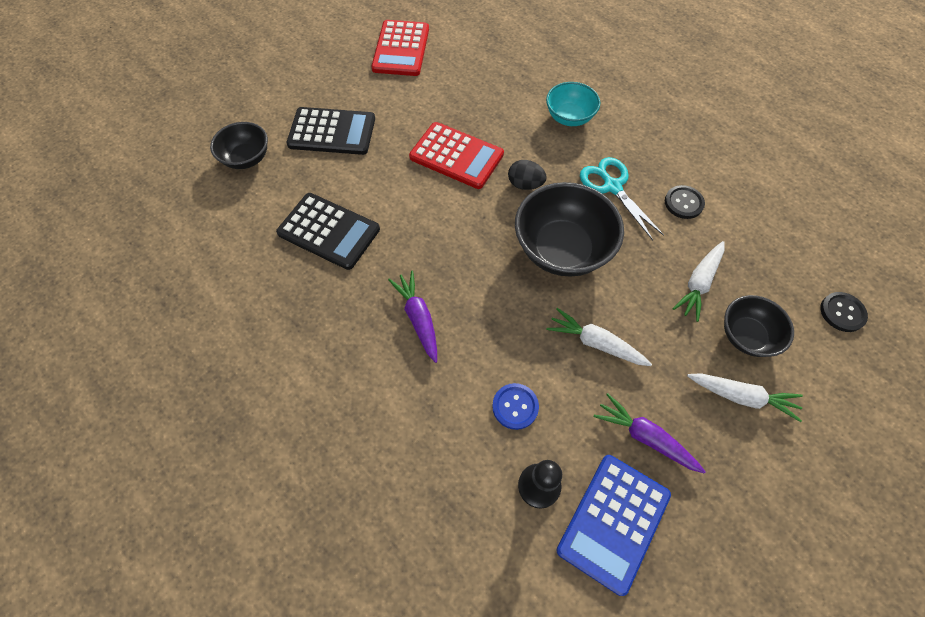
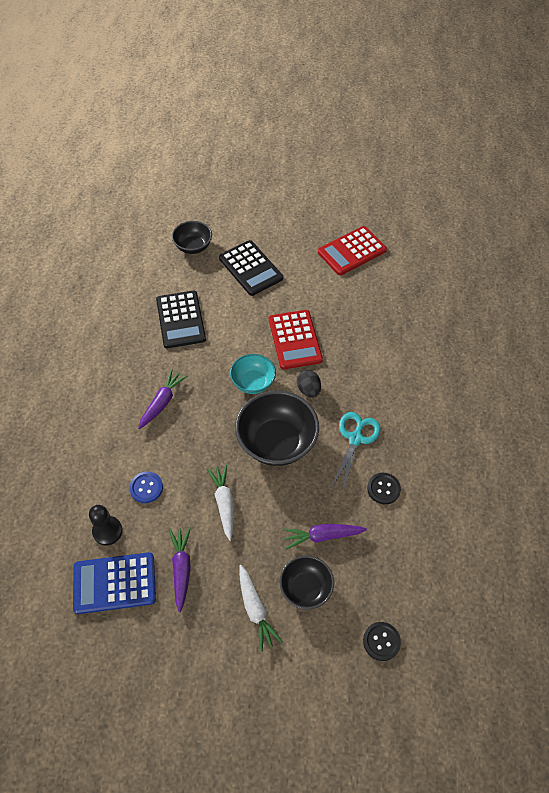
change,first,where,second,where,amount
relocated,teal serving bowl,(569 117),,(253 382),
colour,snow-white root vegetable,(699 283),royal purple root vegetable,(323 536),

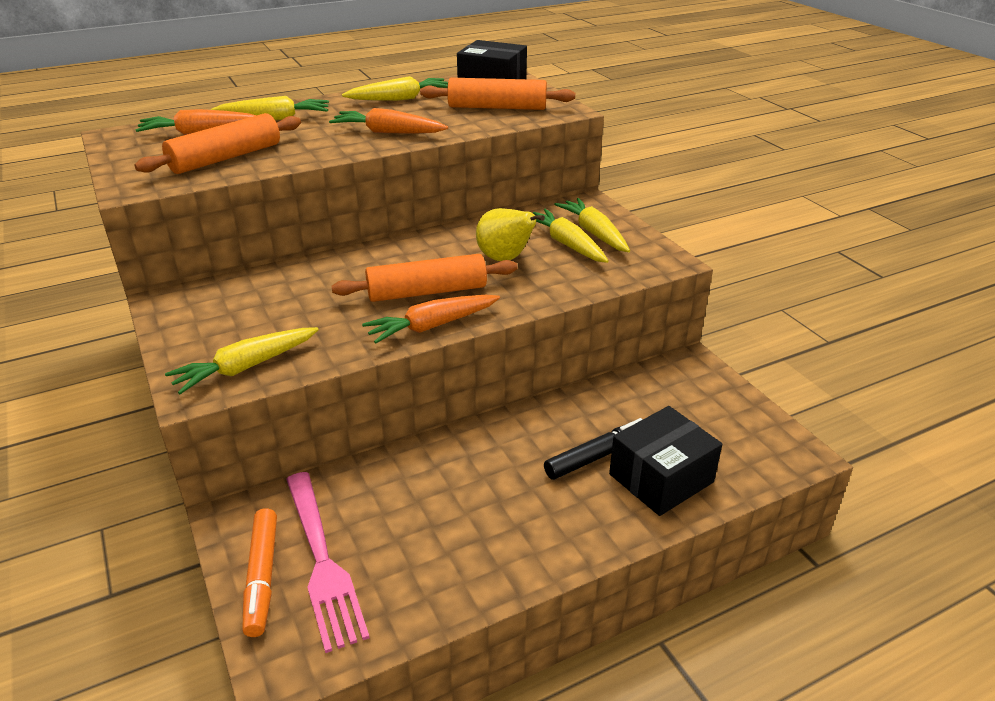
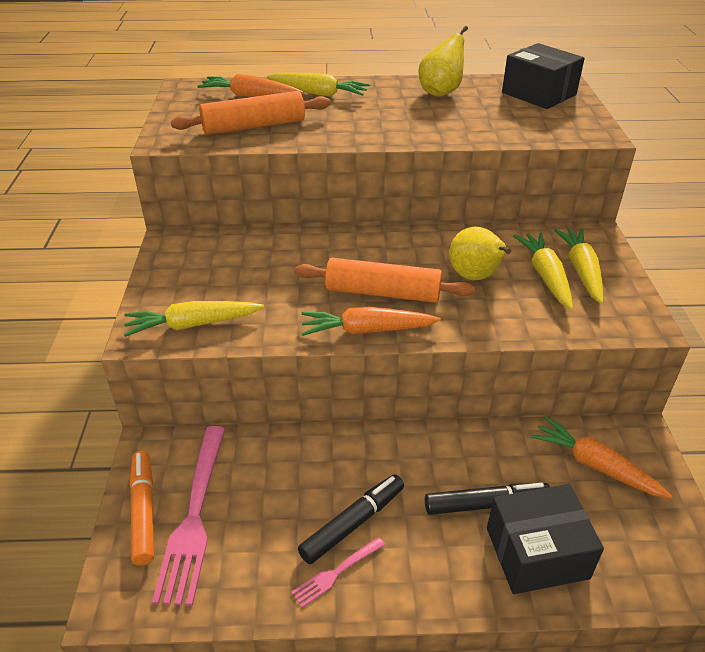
change,first,where,second,where,amount
spun,orange-coloured marker pen,(262 577),,(143 511),150 degrees clockwise
appeared,,,pink dinner fork,(336 573),
appeared,,,jet-black marker pen,(352 523),
exchanged,yellow root vegetable,(400 99),yellow toy pear,(441 92),
relocated,orange-coloured root vegetable,(388 132),,(595 465),
missing,orange-coloured pastry roller,(497 107),,,

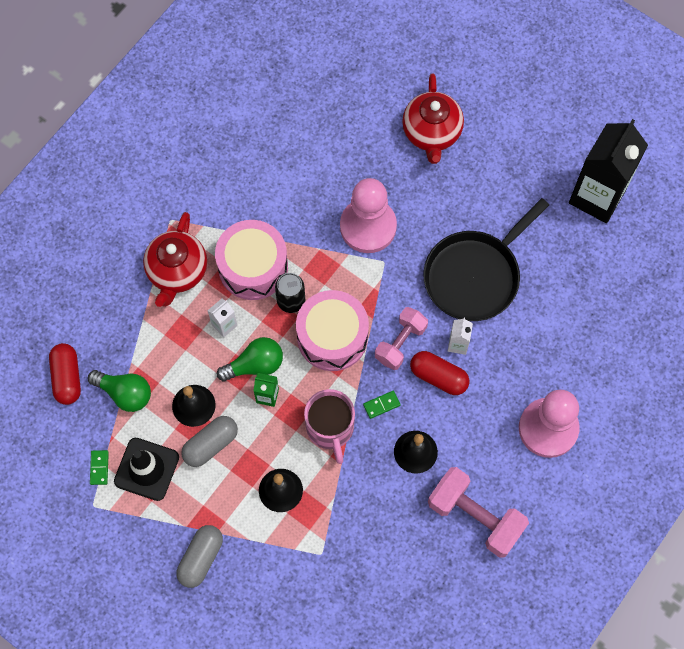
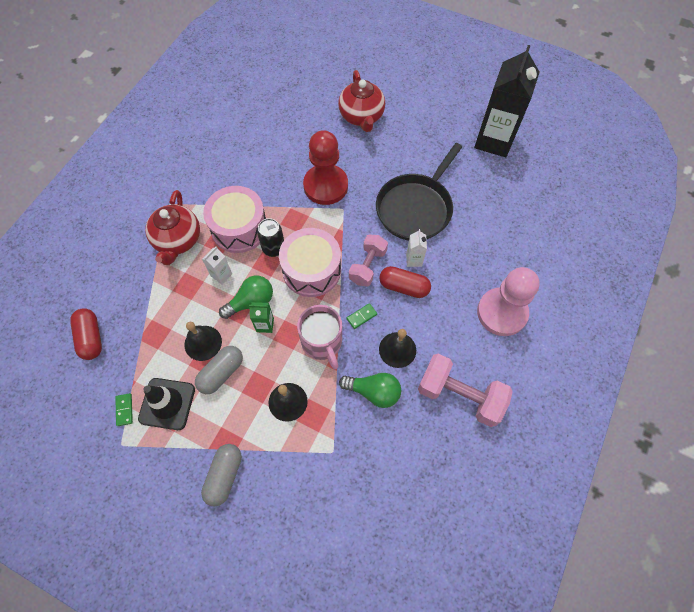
change,first,where,second,where,amount
colour,pink pawn,(368 226),crimson pawn,(325 186),
relocated,green light bulb,(125 393),,(373 392),

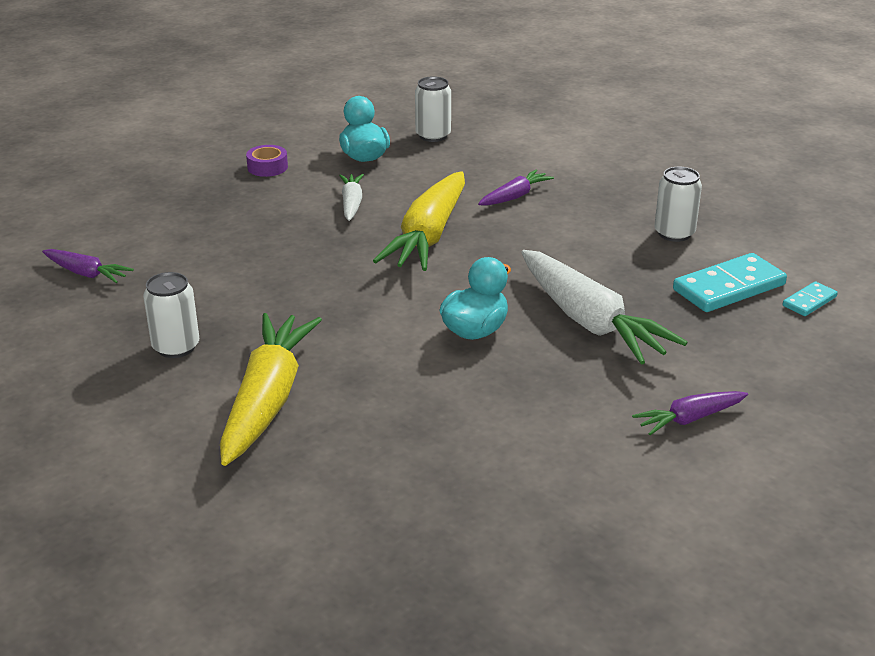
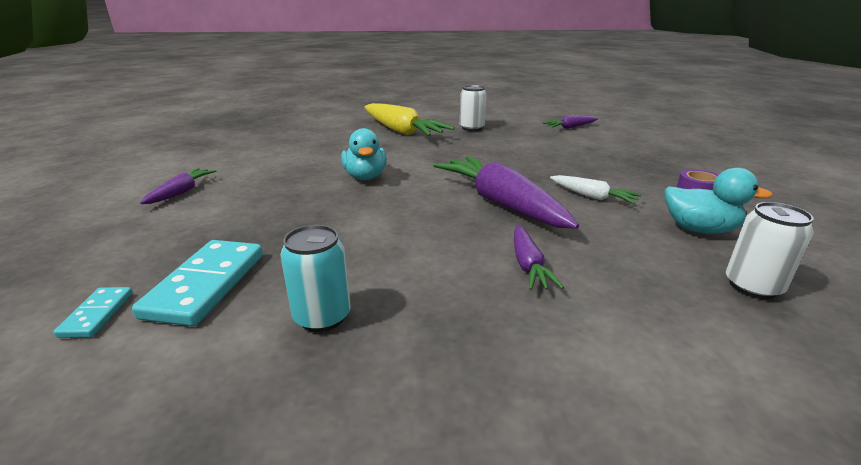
change,first,where,second,where,amount
colour,snow-white soda can,(674 233),teal soda can,(322 316),
colour,yellow root vegetable,(429 236),royal purple root vegetable,(501 203),
missing,snow-white root vegetable,(589 321),,,

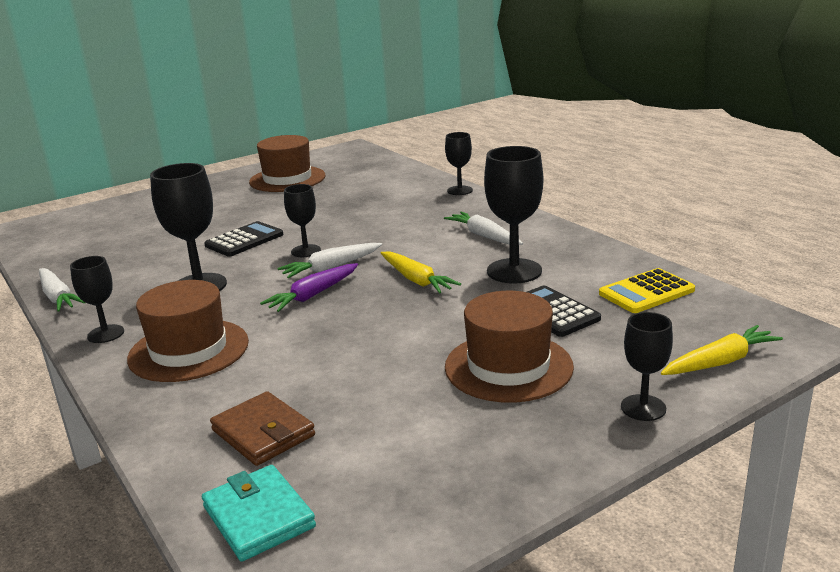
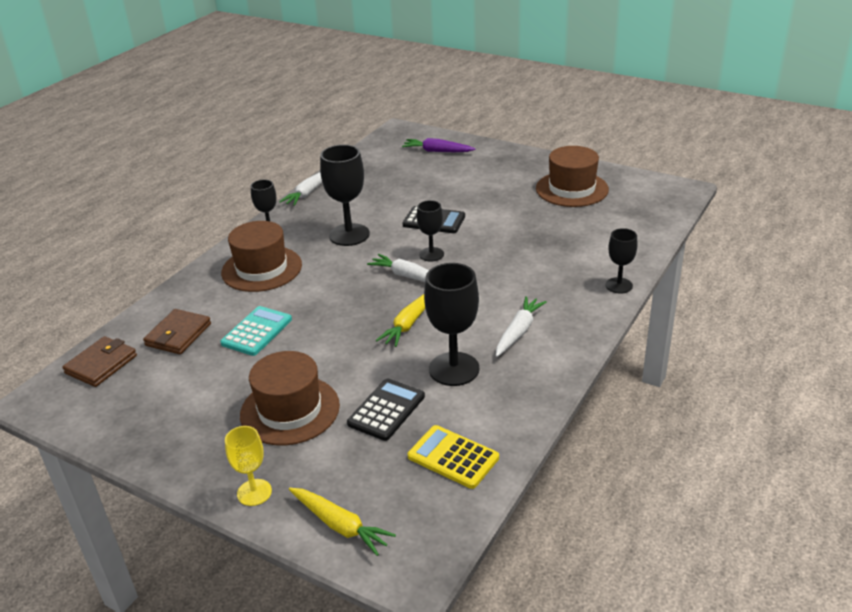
change,first,where,second,where,amount
colour,teal wallet,(258 517),russet wallet,(101 364),
appeared,,,teal pocket calculator,(257 331),
colour,jet-black goblet,(643 408),yellow goblet,(254 492),
relocated,royal purple root vegetable,(313 295),,(437 151),

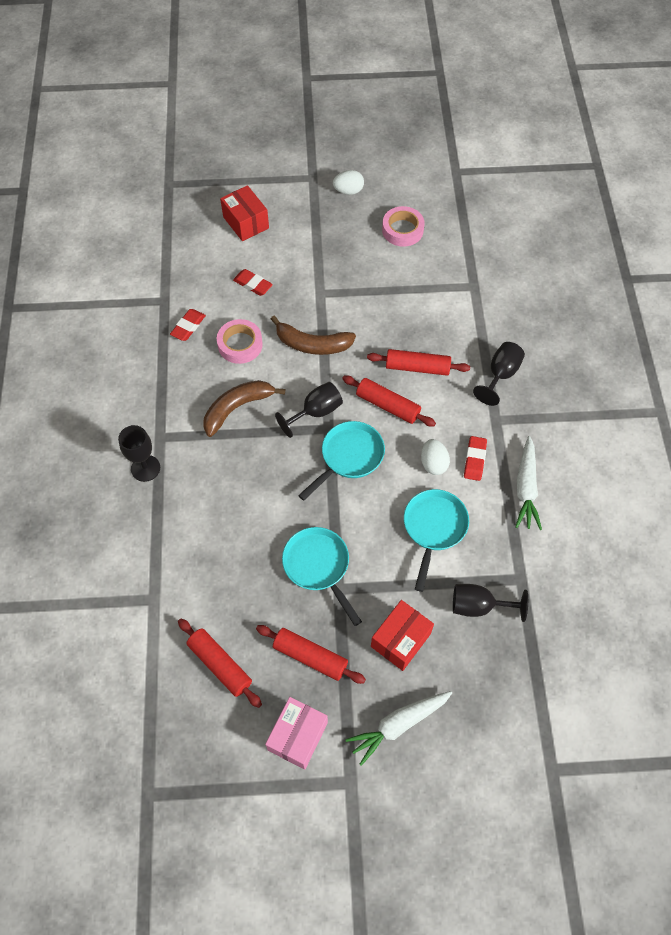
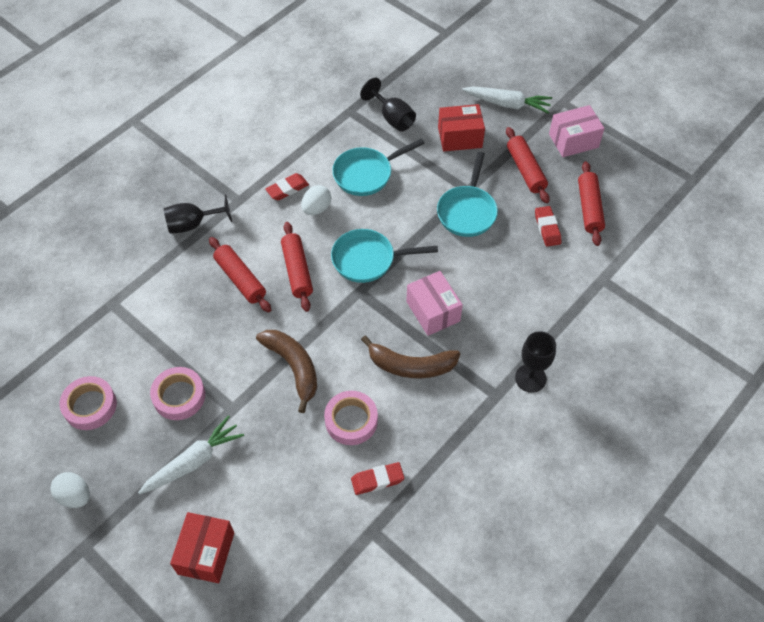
change,first,where,second,where,amount
relocated,snow-white root vegetable,(526 488),,(194 461),
appeared,,,pink roll of tape,(179 396),
appeared,,,pink package,(433 311),
relocated,crimson pencil eraser,(253 284),,(547 228),
missing,jet-black goblet,(315 412),,,

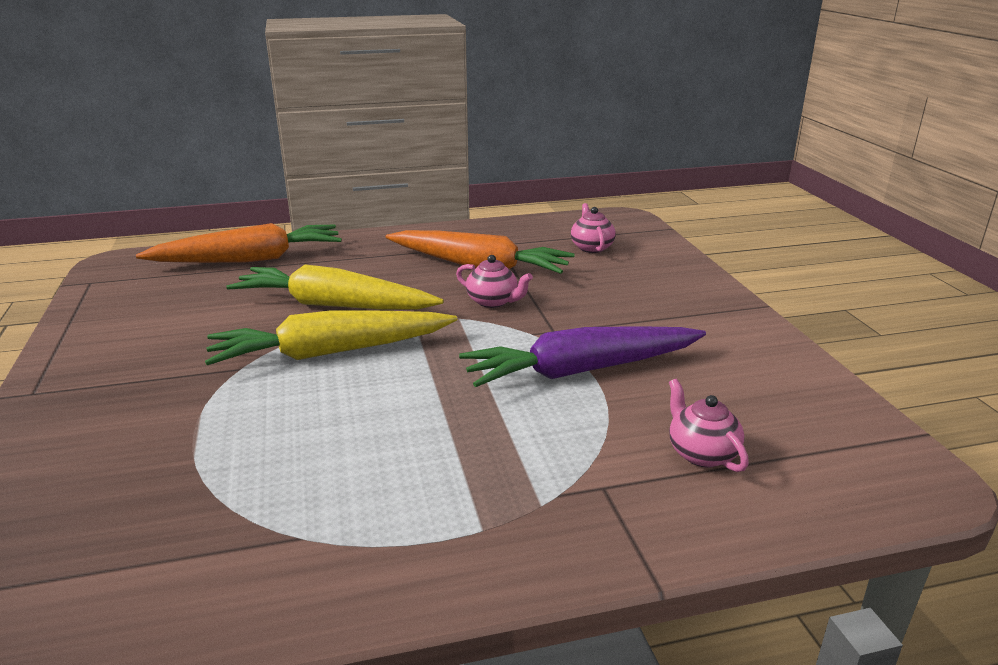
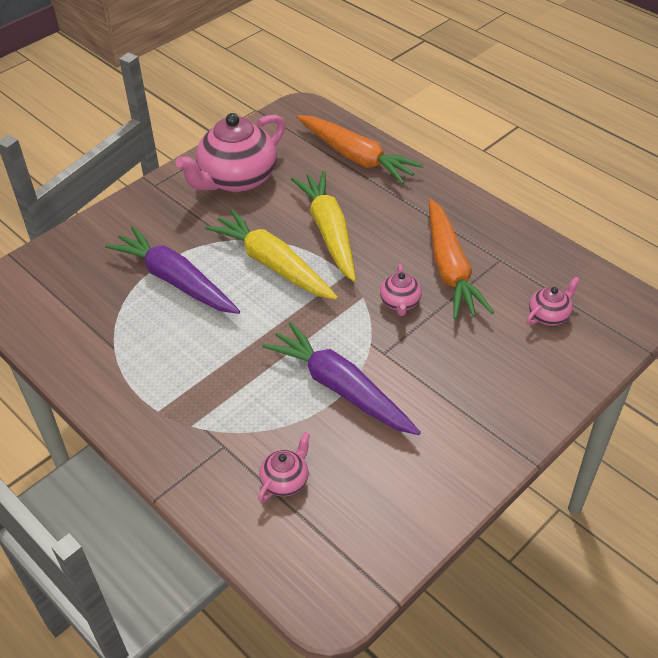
change,first,where,second,where,amount
appeared,,,royal purple root vegetable,(175 280),
appeared,,,pink tea pot,(237 179),

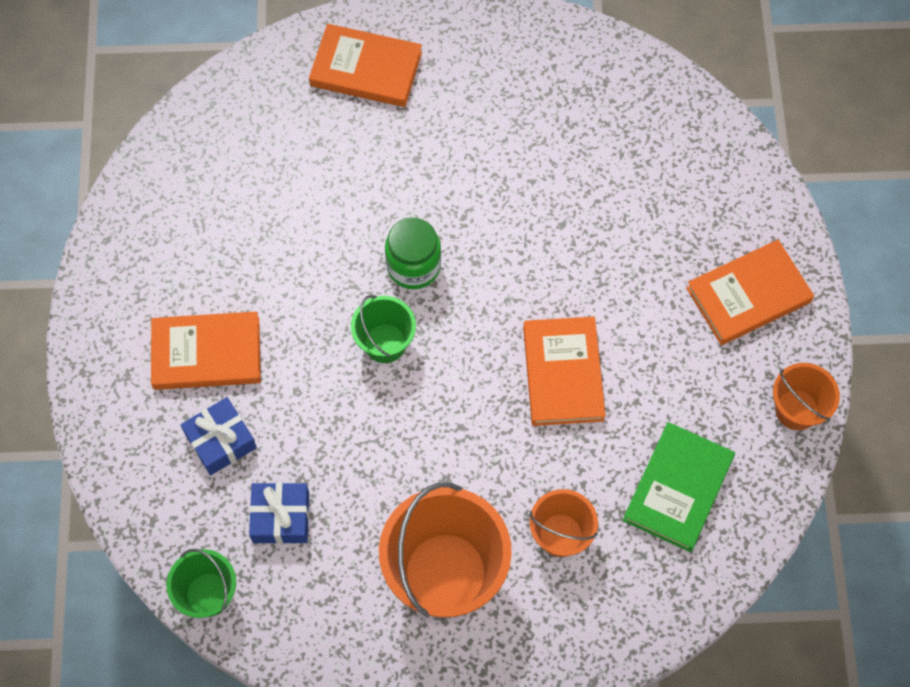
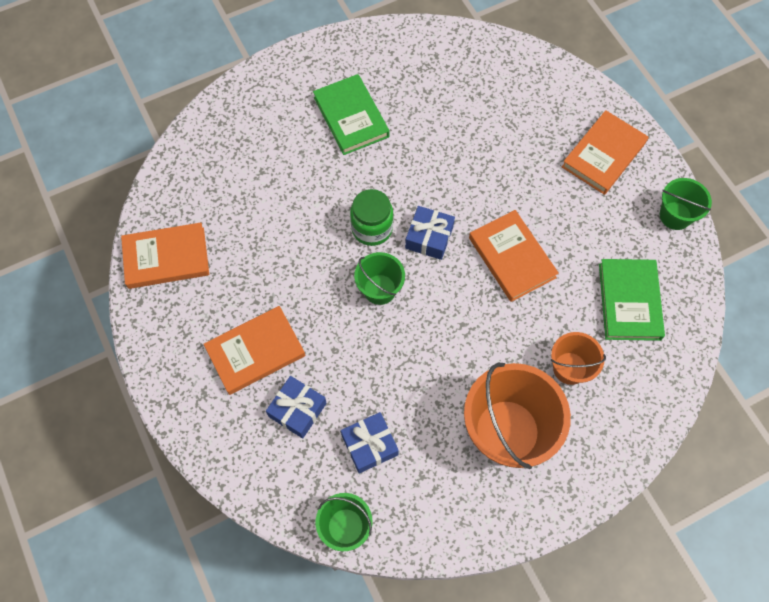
change,first,where,second,where,amount
relocated,orange-coloured book,(366 69),,(166 258),
appeared,,,green book,(351 117),
appeared,,,cobalt gift,(429 237),
colour,orange-coloured sand bucket,(796 409),green sand bucket,(675 216),

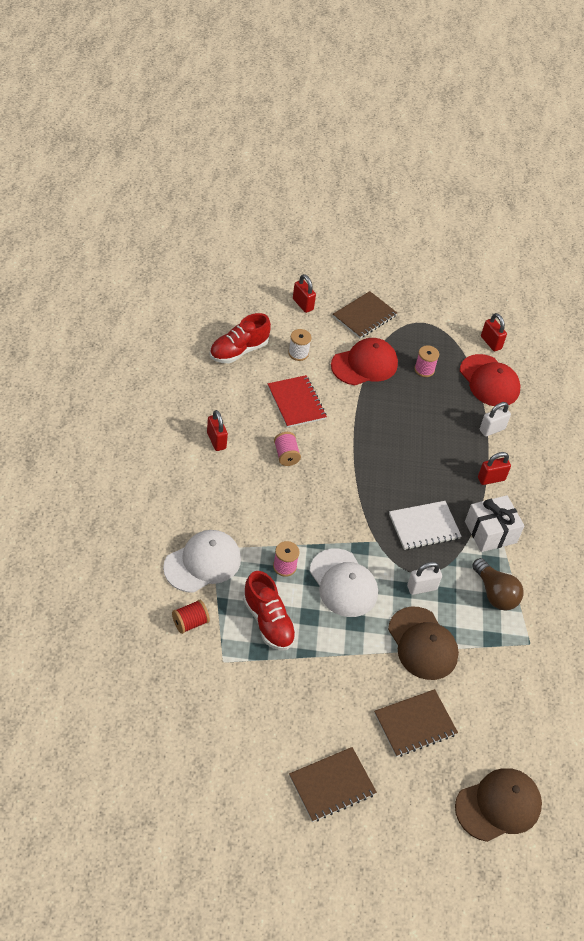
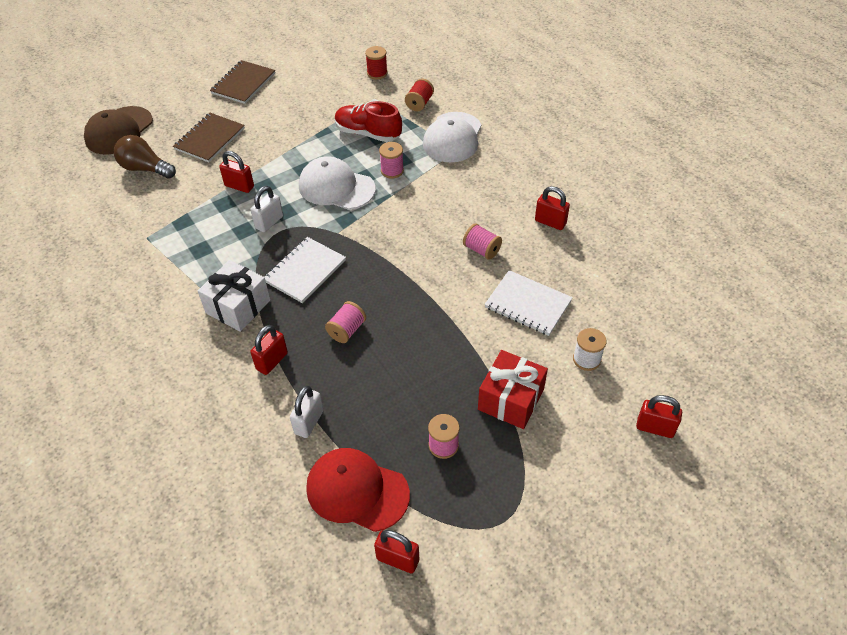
change,first,where,second,where,amount
relocated,russet light bulb,(495 593),,(145 168),
exchanged,russet peaked cap,(422 643),crimson padlock,(239 186),
appeared,,,pink reel of thread,(347 330),
appeared,,,crimson reel of thread,(377 73),
exchanged,crimson peaked cap,(364 364),crimson gift,(511 399),
colour,crimson notepad,(296 402),snow-white notepad,(528 304),
missing,crimson shoe,(238 351),,,
missing,russet notepad,(364 316),,,

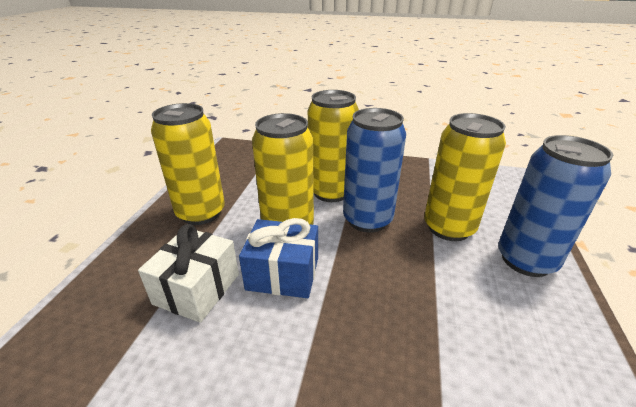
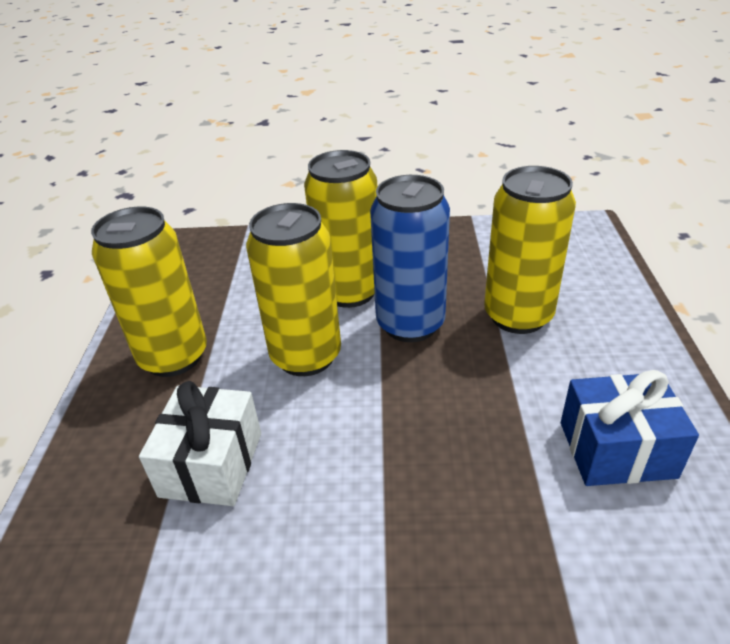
change,first,where,second,where,amount
relocated,cobalt gift,(283 273),,(616 449),
missing,cobalt soda can,(526 260),,,

